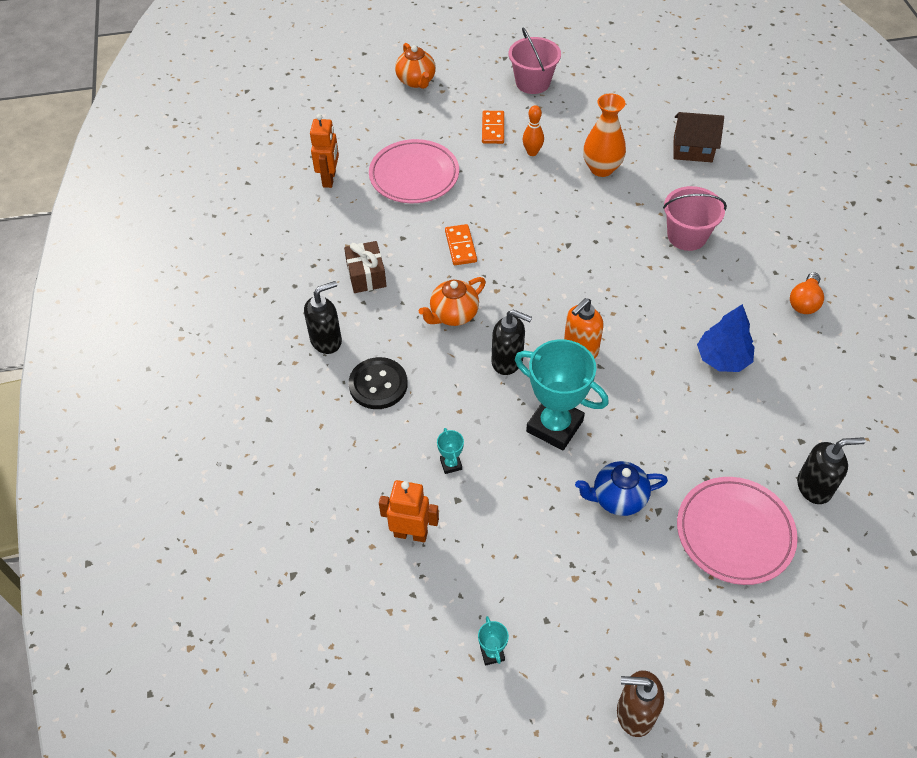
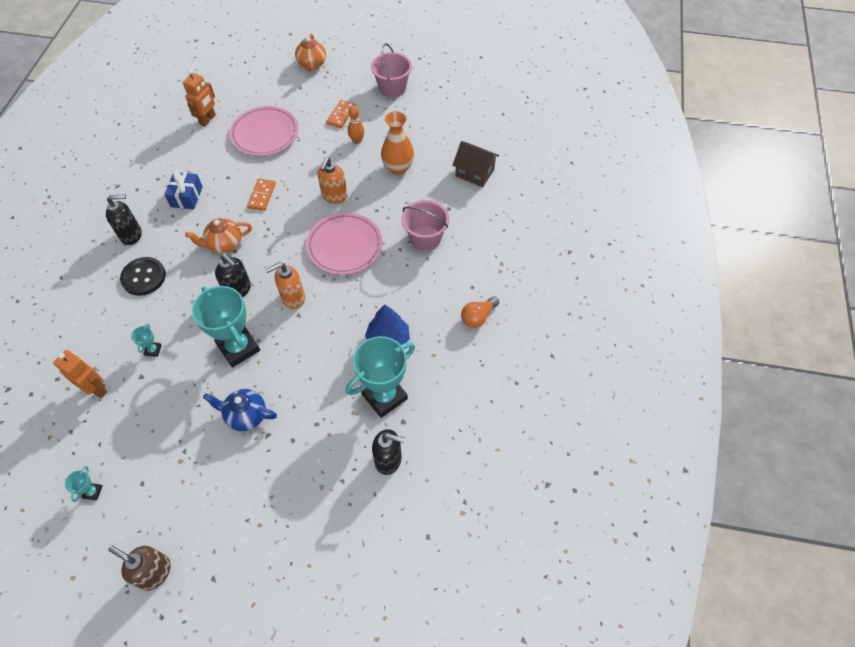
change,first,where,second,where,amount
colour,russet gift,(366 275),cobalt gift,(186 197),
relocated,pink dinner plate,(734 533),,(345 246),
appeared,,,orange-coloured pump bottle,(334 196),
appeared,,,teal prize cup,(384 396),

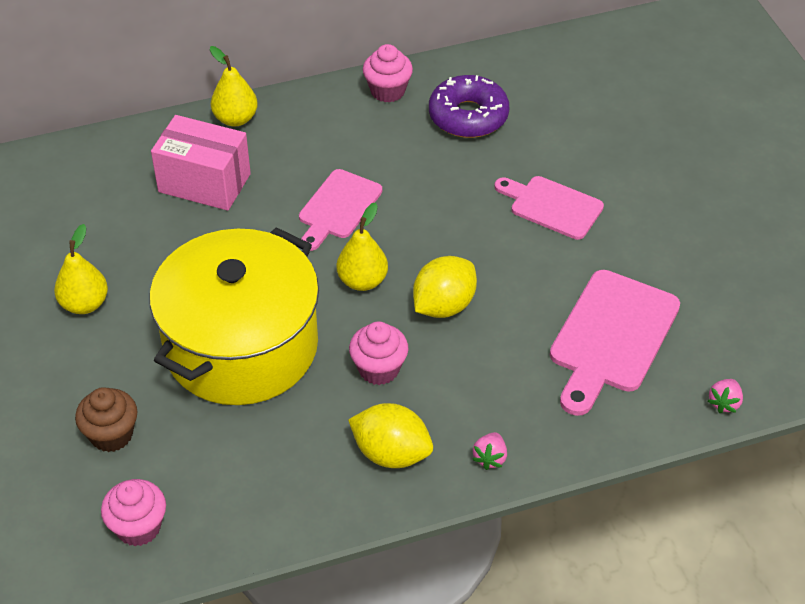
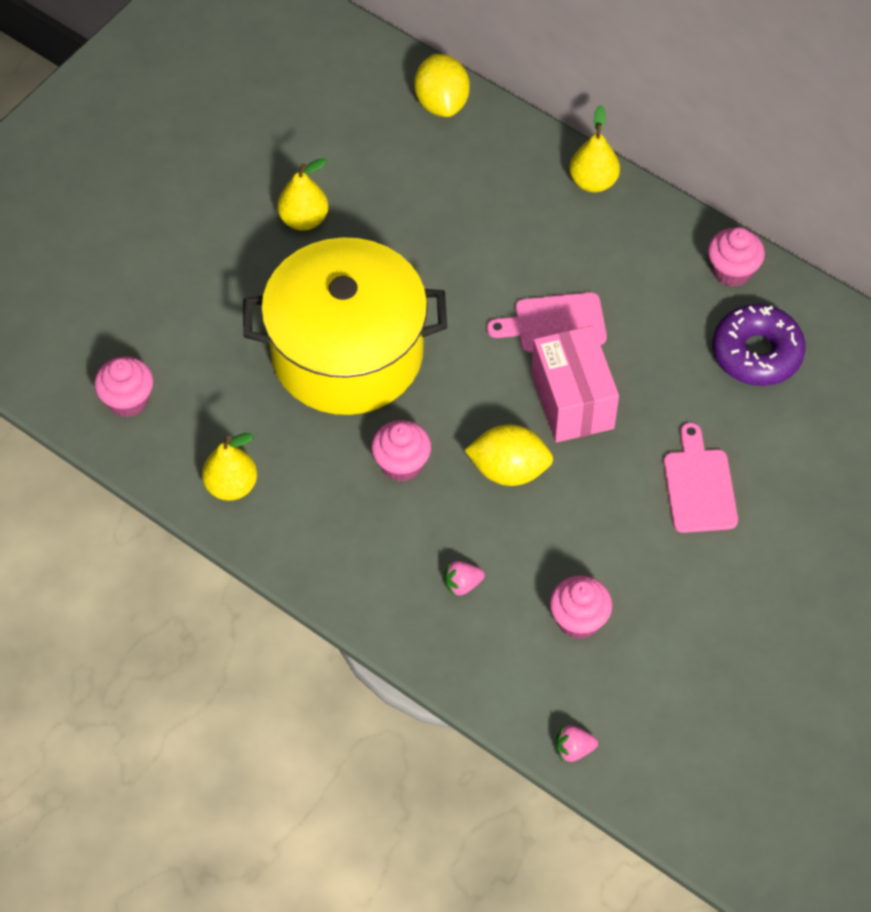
change,first,where,second,where,amount
relocated,yellow toy pear,(362 281),,(231 486),
relocated,yellow citrus fruit,(391 453),,(441 103),
relocated,pink strawberry,(490 458),,(462 584),
relocated,pink package,(204 183),,(572 401),
exchanged,pink cutting board,(612 337),pink muffin,(578 620),
missing,russet muffin,(111 435),,,

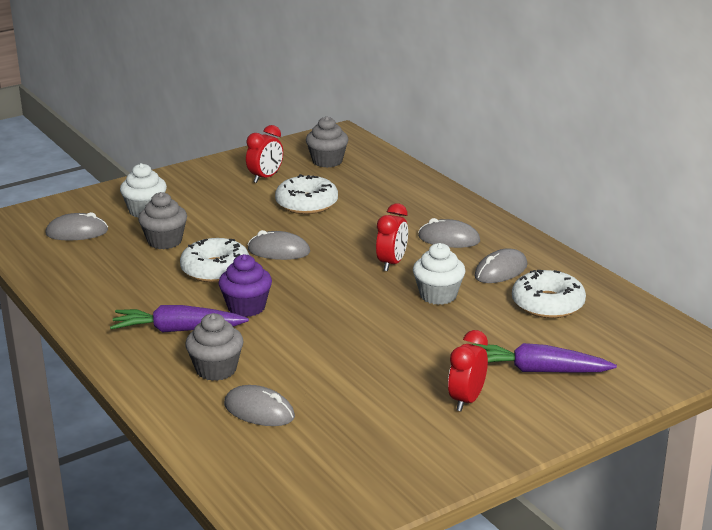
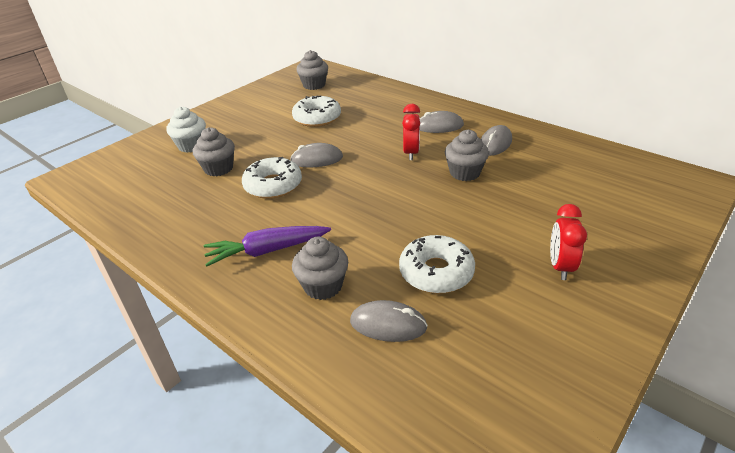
change,first,where,second,where,amount
relocated,snow-white glazed donut,(547 304),,(436 272),
colour,snow-white muffin,(438 295),gray muffin,(464 173),
missing,gray PC mouse,(77 232),,,
missing,royal purple muffin,(246 307),,,
missing,crimson clock,(265 178),,,
missing,royal purple root vegetable,(539 371),,,

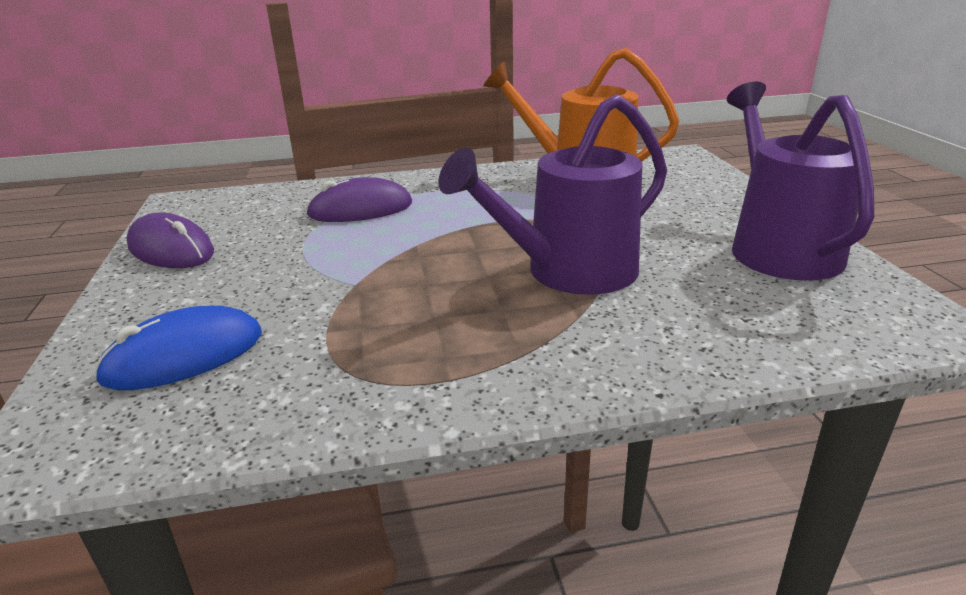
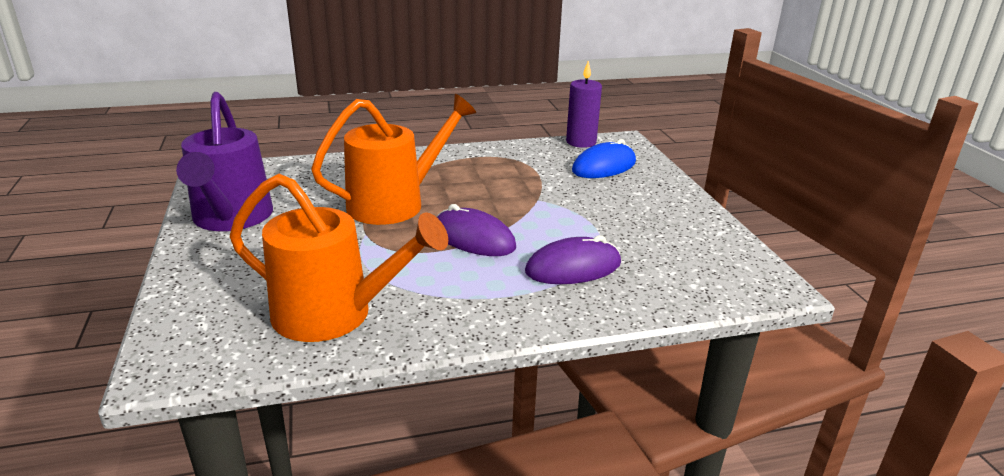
change,first,where,second,where,amount
colour,royal purple watering can,(568 273),orange-coloured watering can,(395 203),
relocated,royal purple PC mouse,(171 249),,(473 238),
appeared,,,royal purple wax candle,(581 142),

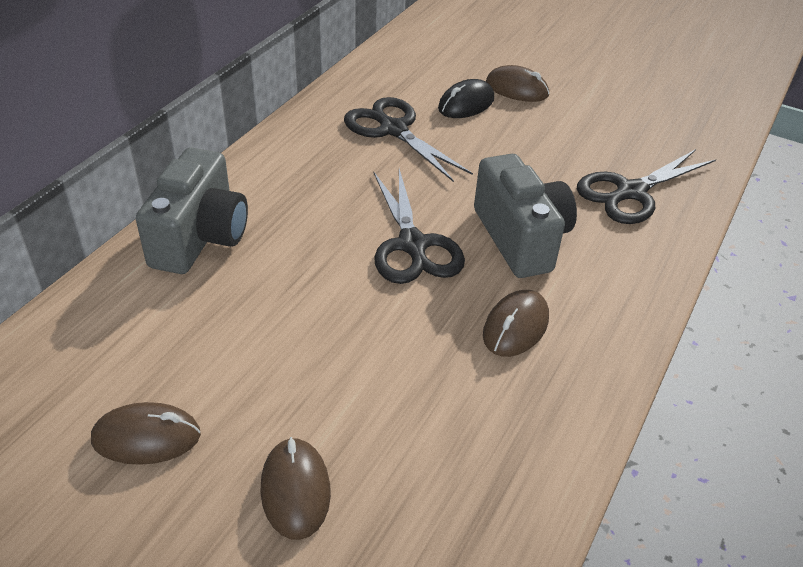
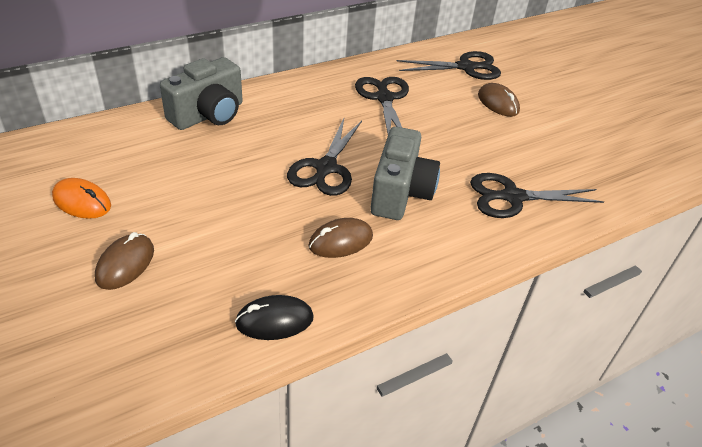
change,first,where,second,where,amount
colour,russet PC mouse,(146 437),orange-coloured PC mouse,(82 202),
relocated,jet-black PC mouse,(466 104),,(274 320),
appeared,,,jet-black scissors,(465 67),

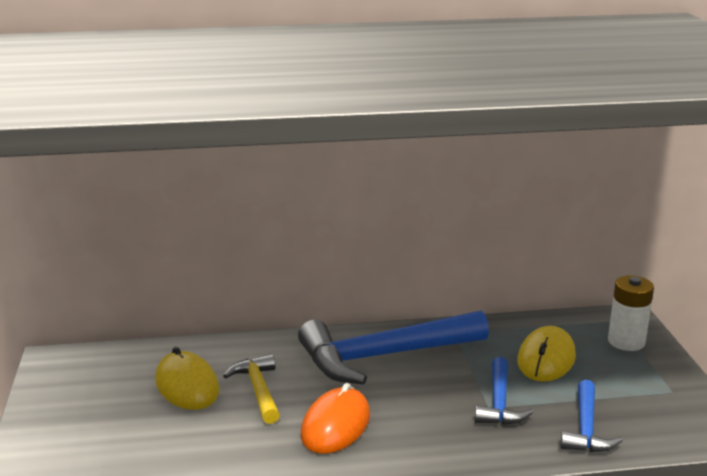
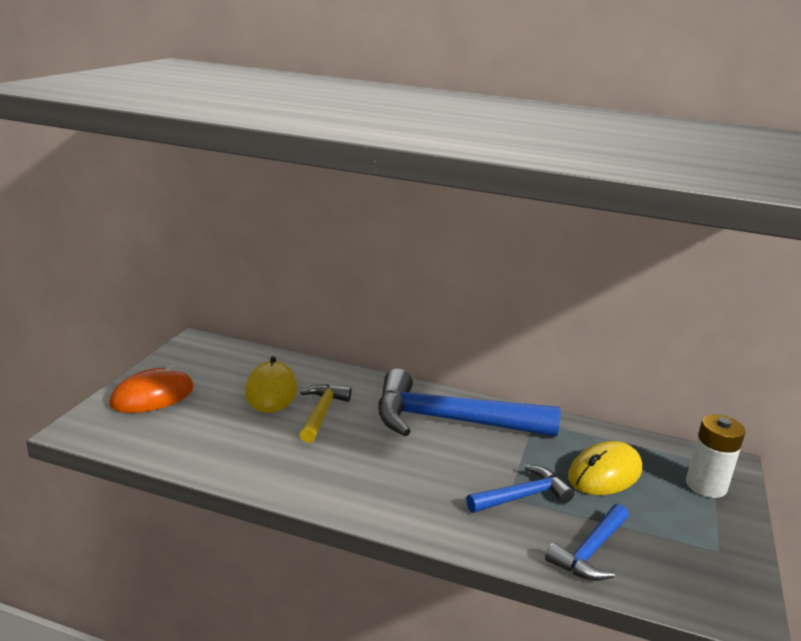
change,first,where,second,where,amount
relocated,orange-coloured PC mouse,(335 425),,(152 396),
spun,cobalt carpenter's hammer,(499 403),,(522 496),150 degrees counterclockwise

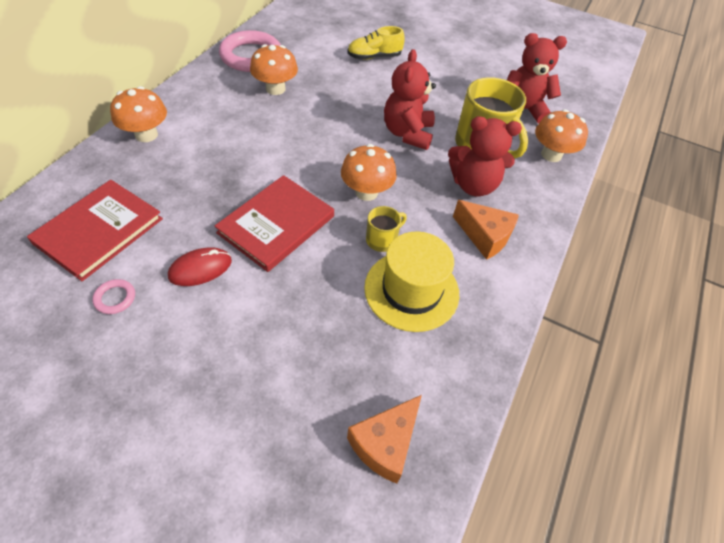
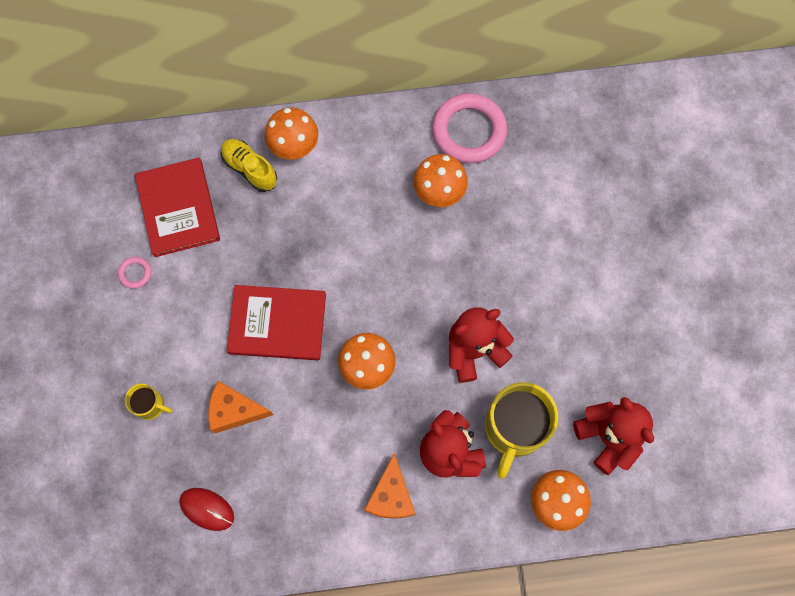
change,first,where,second,where,amount
relocated,yellow tea mug,(382 240),,(150 405),
spun,crimson book,(99 231),,(178 208),75 degrees clockwise
relocated,crimson PC mouse,(200 269),,(207 509),
relocated,orange-coloured cheese,(385 443),,(235 410),
relocated,yellow shoe,(374 57),,(250 169),
missing,yellow tall hat,(411 290),,,

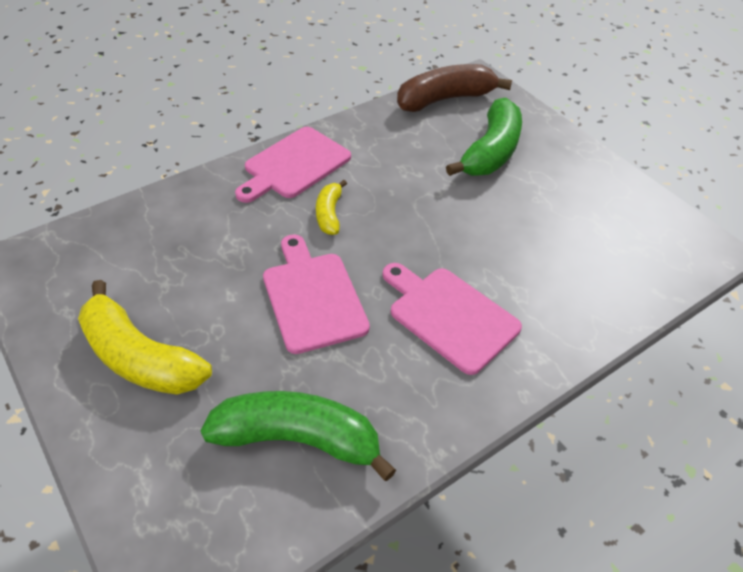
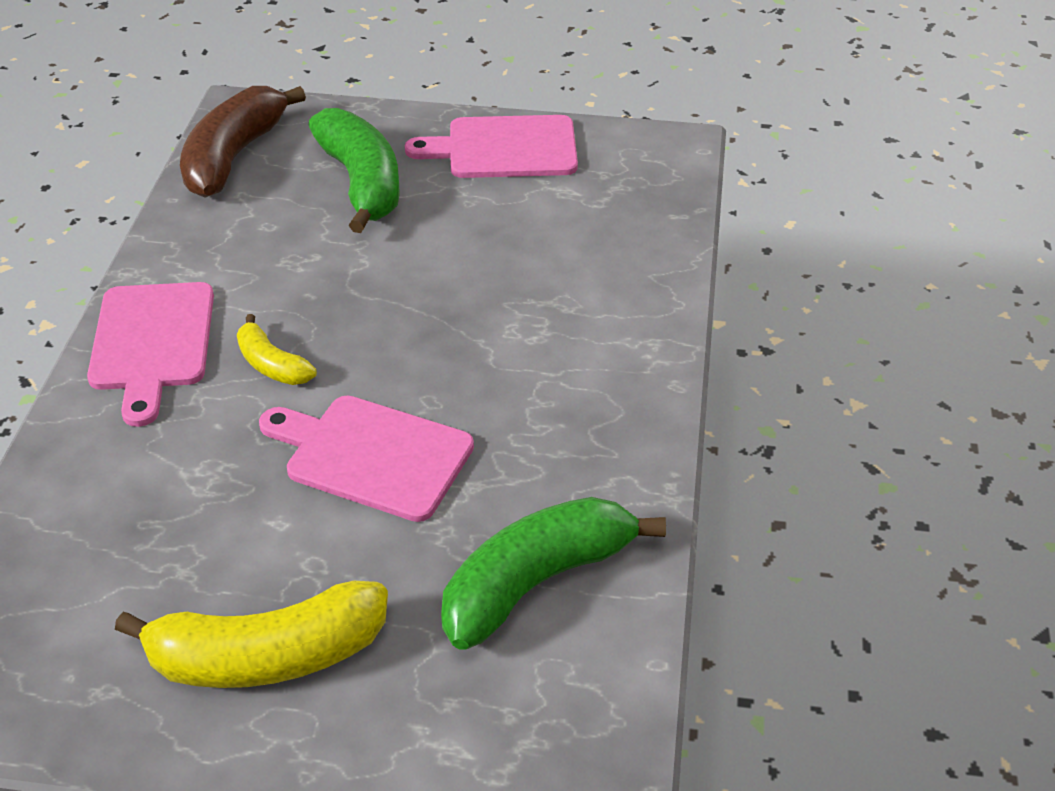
change,first,where,second,where,amount
relocated,pink cutting board,(449 316),,(504 148),

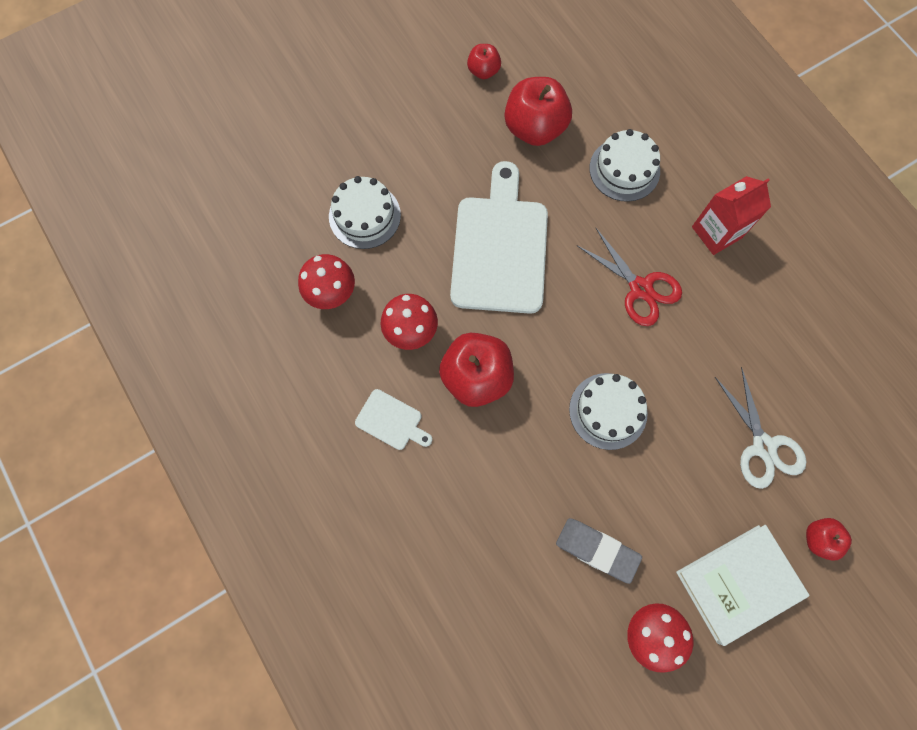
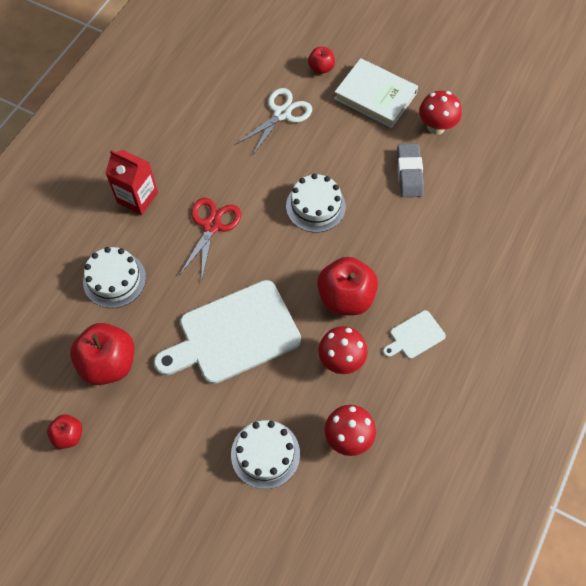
change,first,where,second,where,amount
spun,snow-white cutting board,(391 421),,(414 336),120 degrees counterclockwise

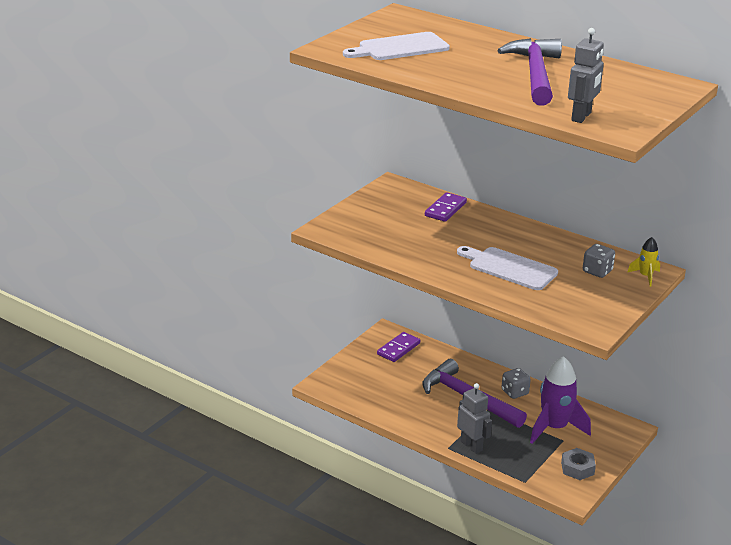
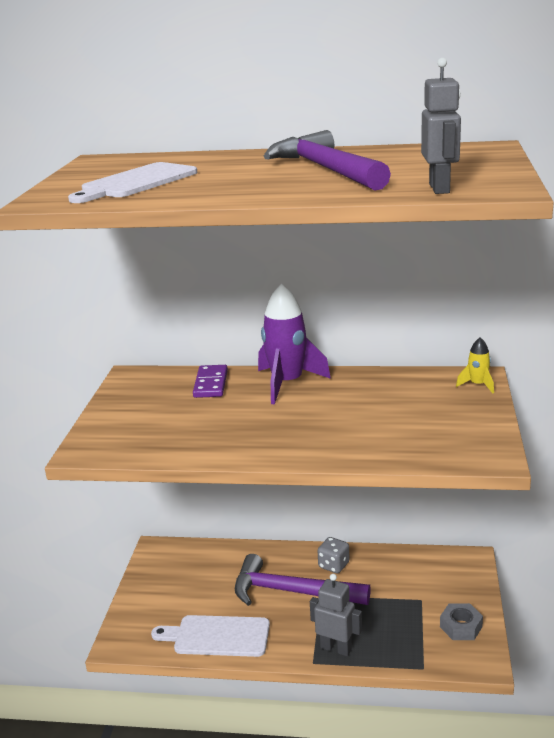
change,first,where,second,where,amount
relocated,snow-white cutting board,(509 268),,(217 636),
relocated,royal purple rocket,(554 428),,(287 383),
missing,royal purple domino piece,(398 349),,,
missing,gray game die,(597 271),,,

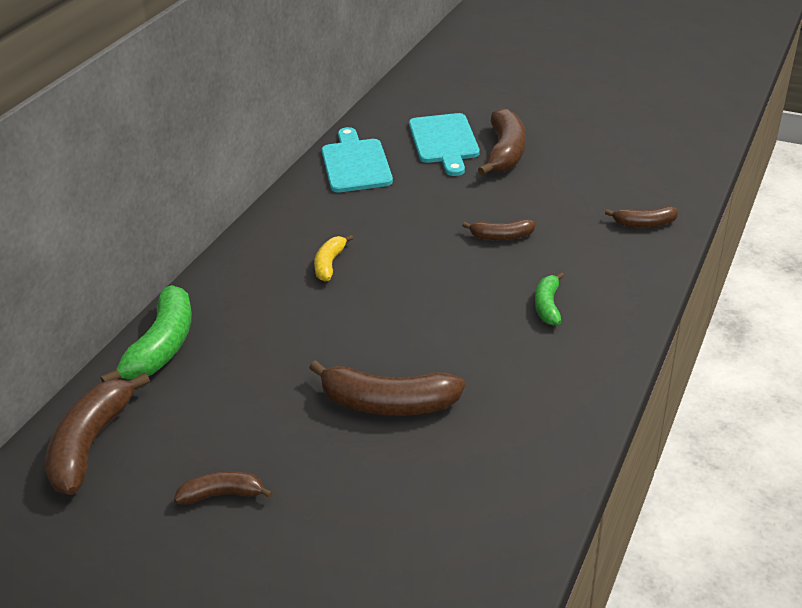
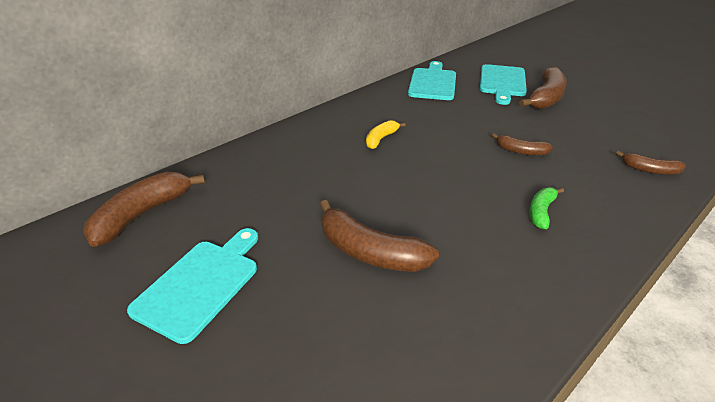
change,first,where,second,where,amount
exchanged,russet toy banana,(223 494),teal cutting board,(200 284),
missing,green toy banana,(162 347),,,

